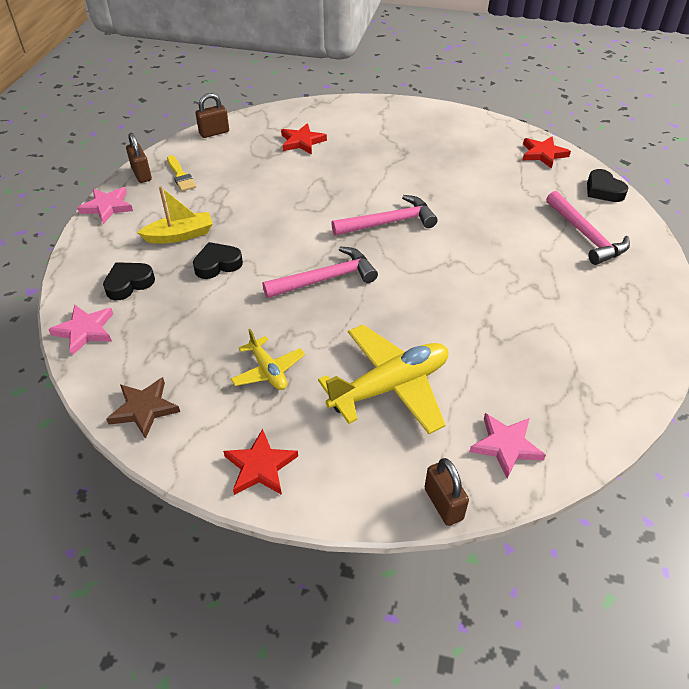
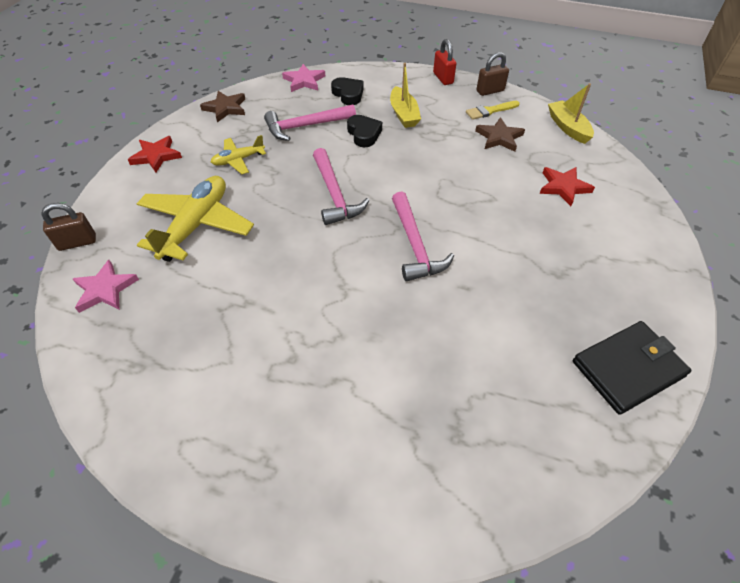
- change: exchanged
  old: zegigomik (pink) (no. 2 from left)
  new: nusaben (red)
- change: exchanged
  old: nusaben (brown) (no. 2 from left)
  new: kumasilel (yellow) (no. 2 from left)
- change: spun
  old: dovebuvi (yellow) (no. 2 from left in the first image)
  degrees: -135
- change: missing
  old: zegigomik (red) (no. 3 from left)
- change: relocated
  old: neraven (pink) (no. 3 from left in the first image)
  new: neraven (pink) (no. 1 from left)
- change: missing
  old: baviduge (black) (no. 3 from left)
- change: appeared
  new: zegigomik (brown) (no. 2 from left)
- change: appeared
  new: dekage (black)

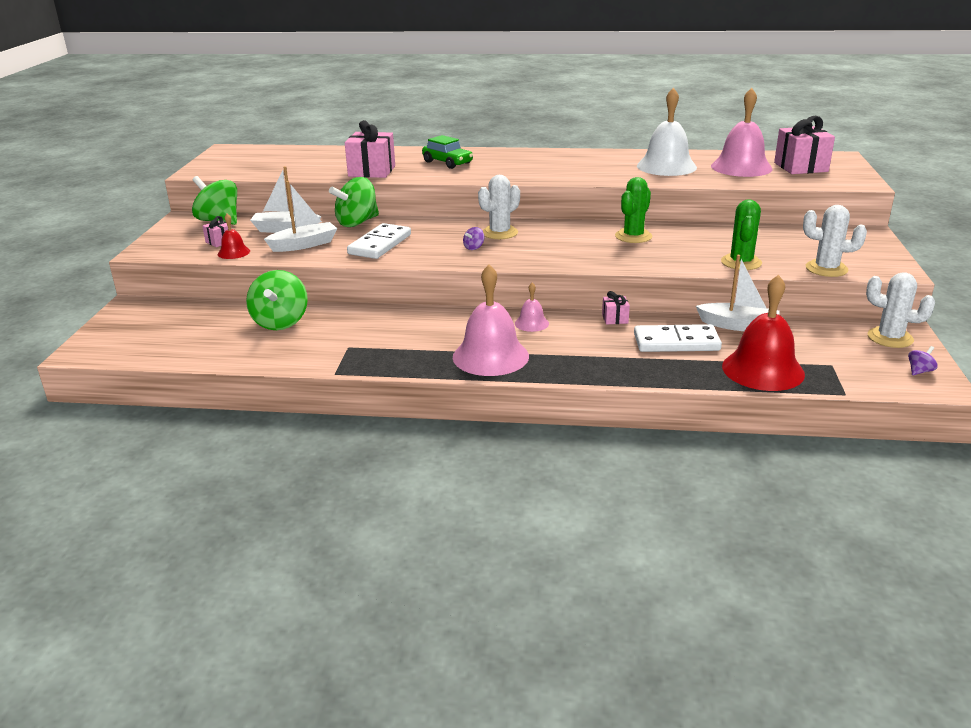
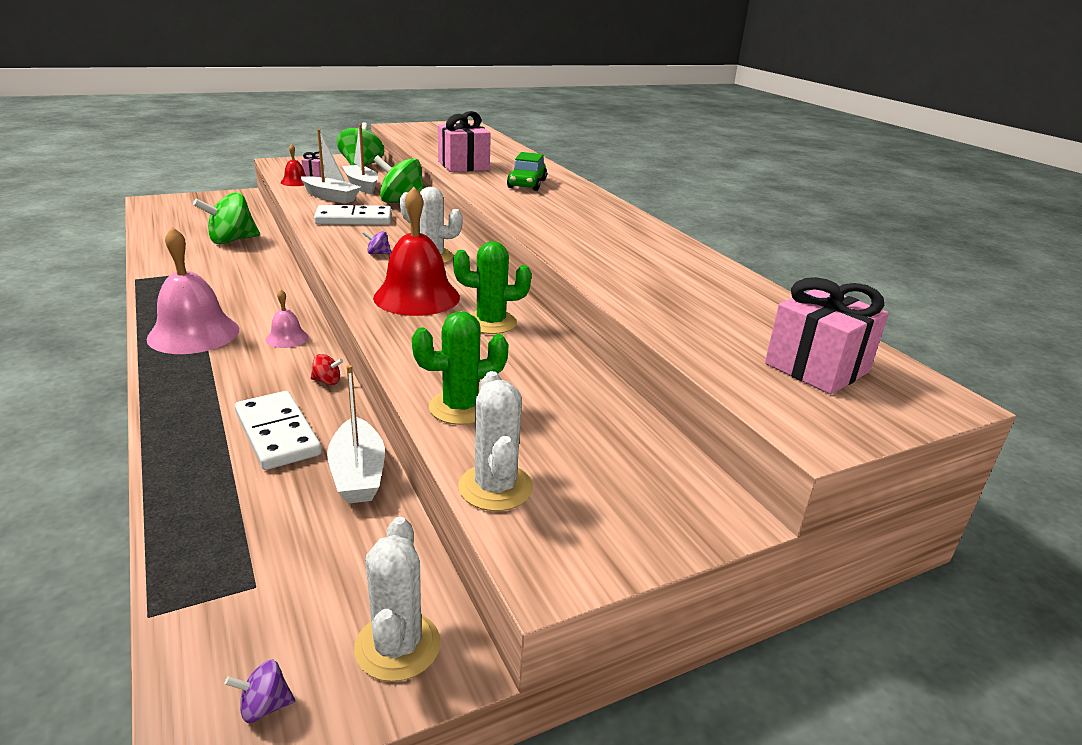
- change: exchanged
  old: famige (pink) (no. 3 from left)
  new: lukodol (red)
- change: missing
  old: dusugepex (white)
- change: missing
  old: dusugepex (pink) (no. 3 from left)
- change: relocated
  old: dusugepex (red) (no. 2 from left)
- change: spun
  old: lukodol (purple) (no. 2 from left in the first image)
  degrees: 150

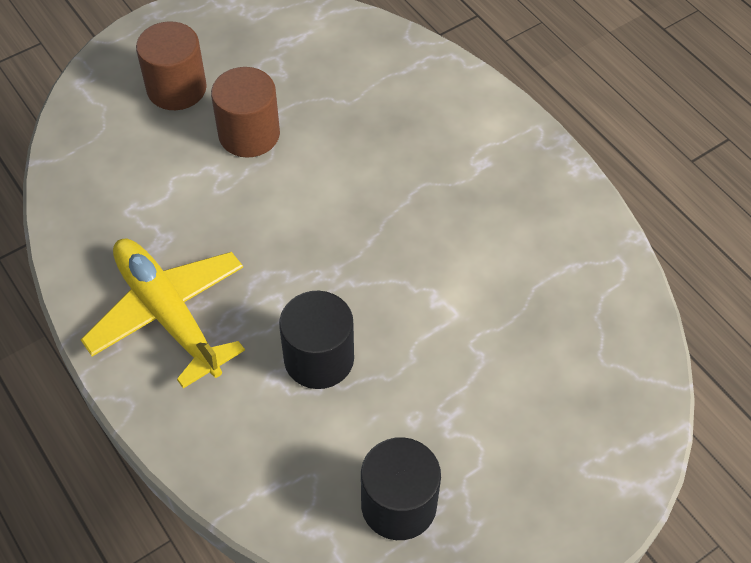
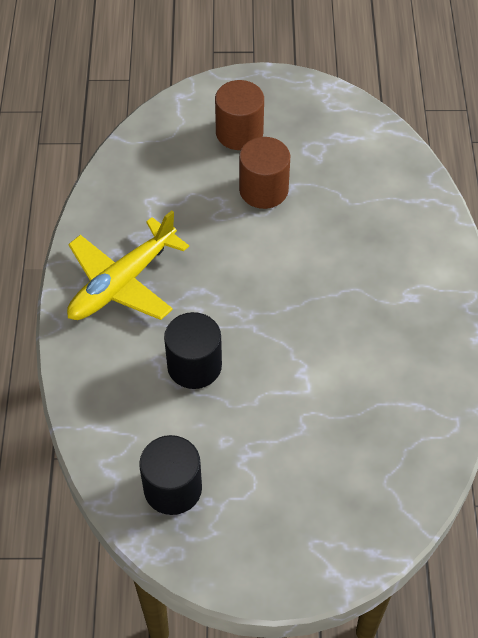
- change: spun
  old: dovebuvi (yellow)
  degrees: -135

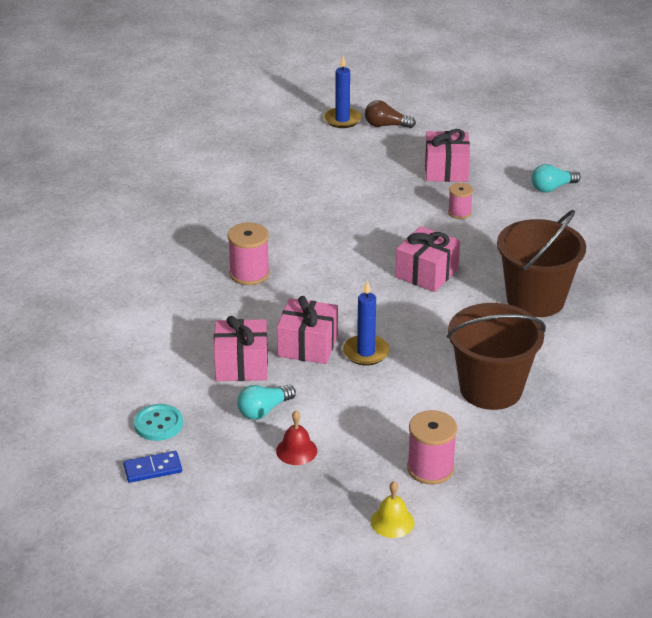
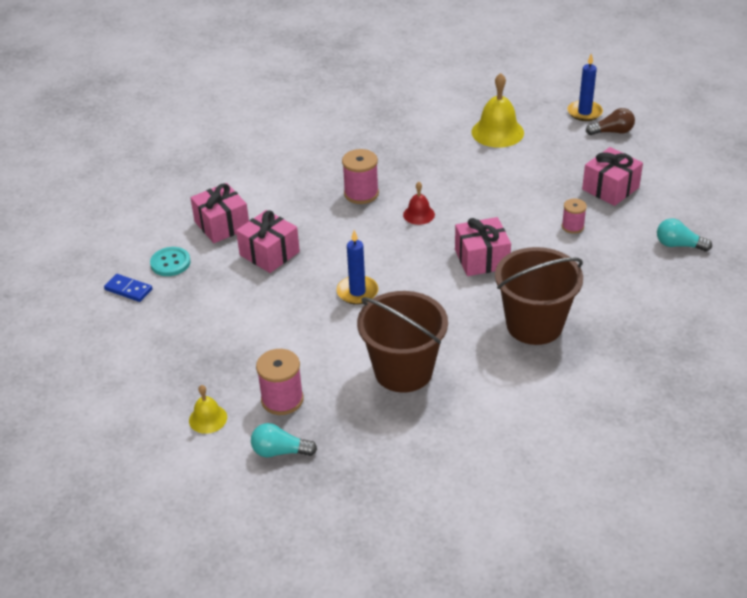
- change: relocated
  old: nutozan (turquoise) (no. 1 from left)
- change: relocated
  old: dusugepex (red)
- change: relocated
  old: famige (pink) (no. 2 from left in the first image)
  new: famige (pink) (no. 1 from left)
- change: spun
  old: nutozan (brown)
  degrees: 120
- change: appeared
  new: dusugepex (yellow) (no. 2 from left)

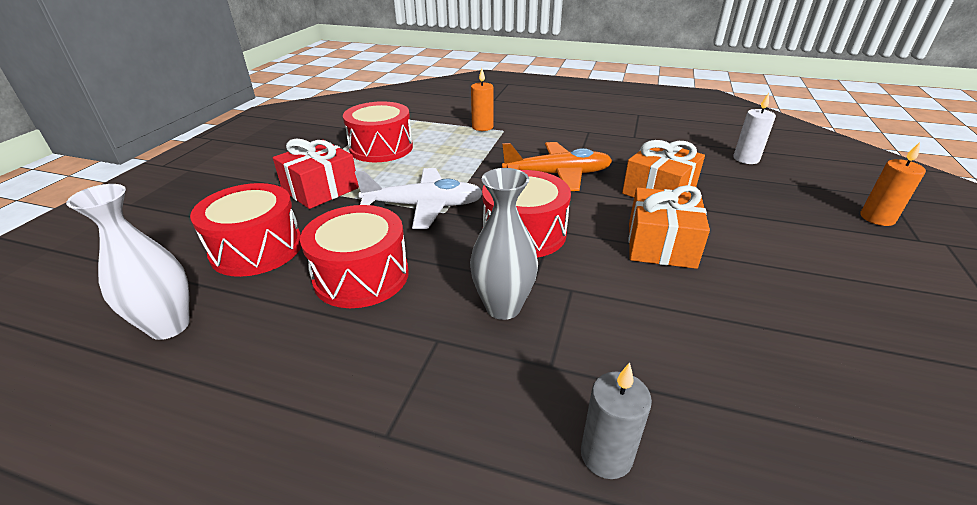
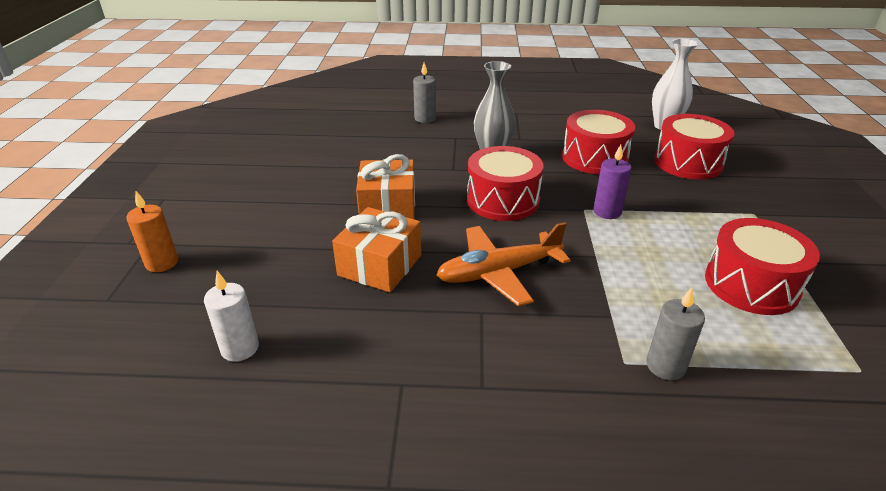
- change: missing
  old: famige (red)
- change: exchanged
  old: dovebuvi (white)
  new: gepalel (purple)
- change: colour
  old: gepalel (orange) (no. 1 from left)
  new: gepalel (grey) (no. 2 from left)

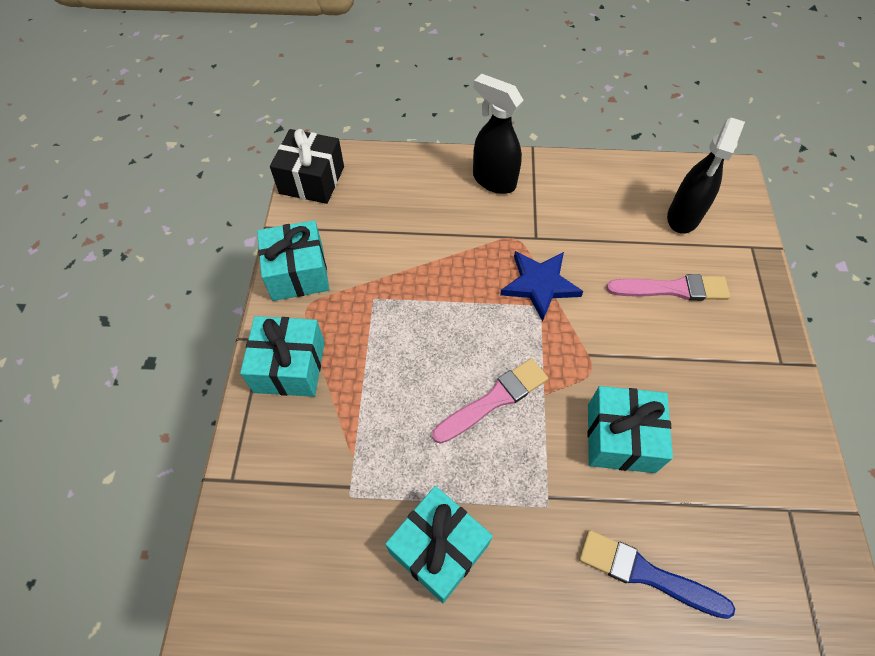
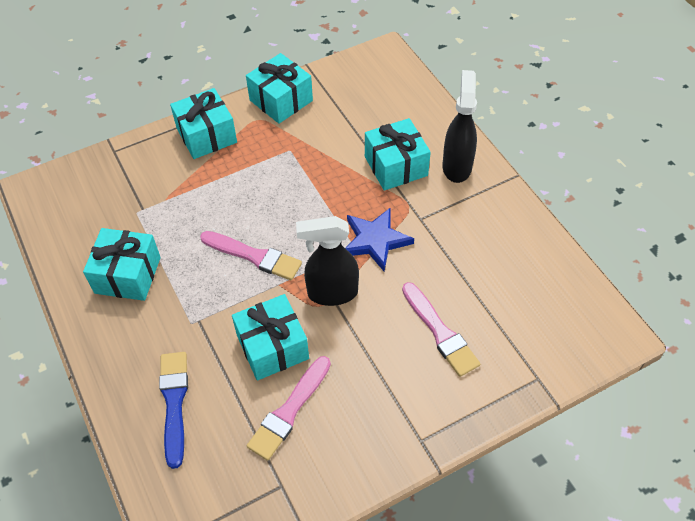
- change: missing
  old: famige (black)
- change: relocated
  old: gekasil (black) (no. 2 from left in the first image)
  new: gekasil (black) (no. 1 from left)
- change: appeared
  new: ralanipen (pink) (no. 2 from left)
- change: appeared
  new: famige (turquoise) (no. 5 from left)

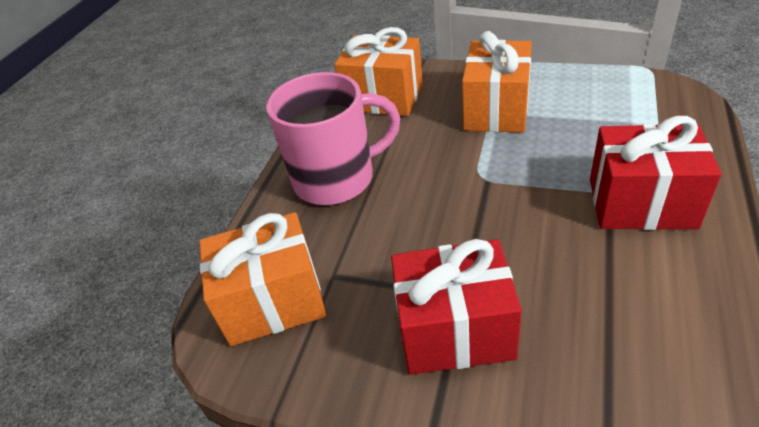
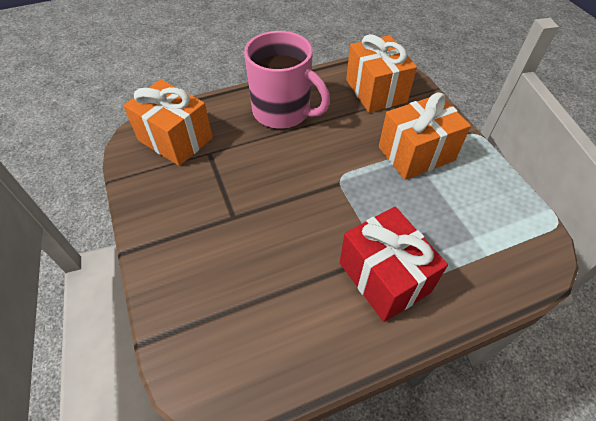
- change: missing
  old: famige (red) (no. 1 from left)

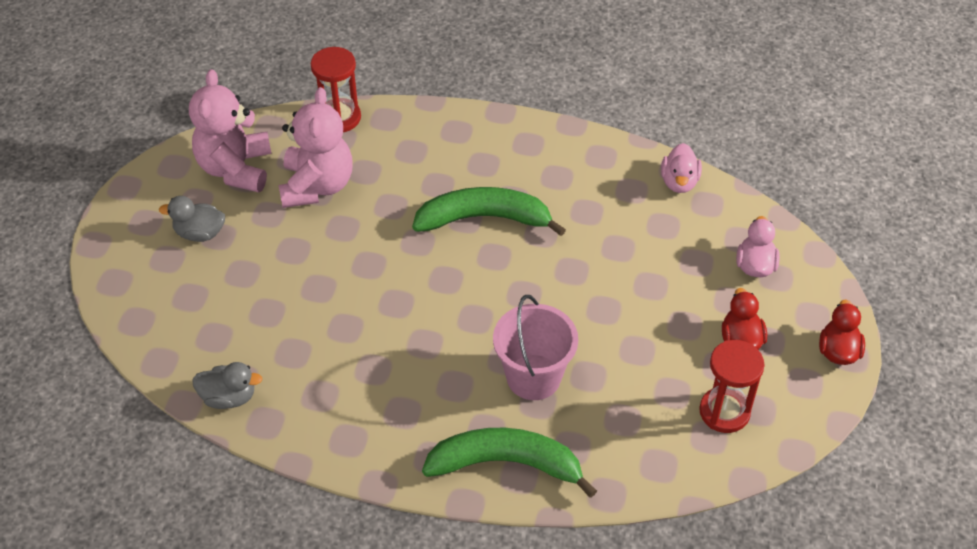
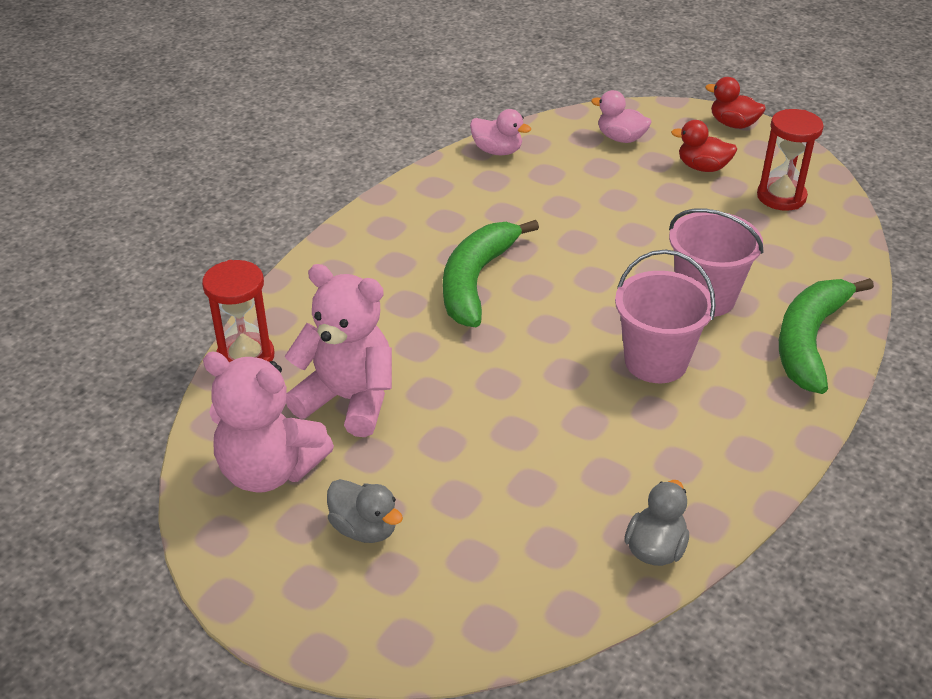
- change: spun
  old: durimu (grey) (no. 1 from left)
  degrees: -75
- change: appeared
  new: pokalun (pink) (no. 1 from left)

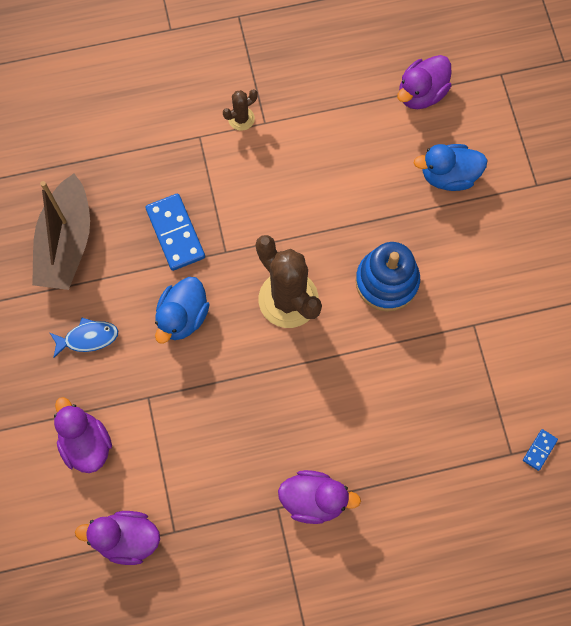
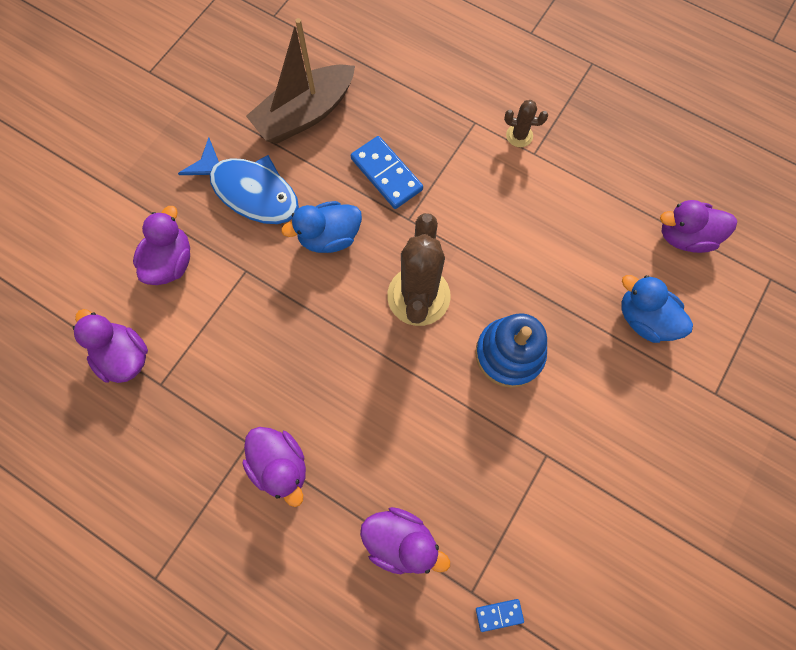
- change: size
  old: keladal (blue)
  factor: 1.89
- change: spun
  old: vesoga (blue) (no. 1 from left)
  degrees: -60
- change: appeared
  new: durimu (purple) (no. 4 from left)

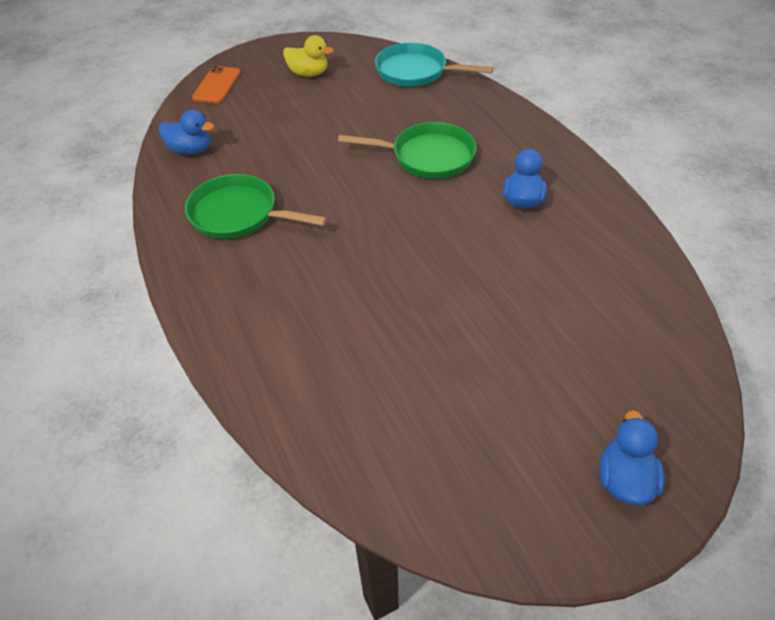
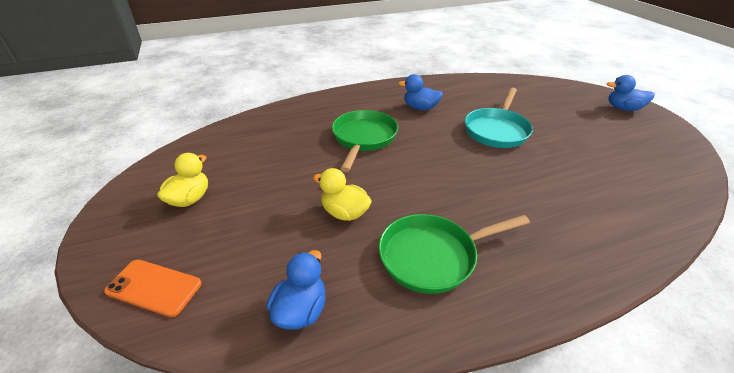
- change: spun
  old: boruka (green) (no. 1 from left in the first image)
  degrees: 45
- change: relocated
  old: boruka (turquoise)
- change: appeared
  new: durimu (yellow) (no. 2 from left)

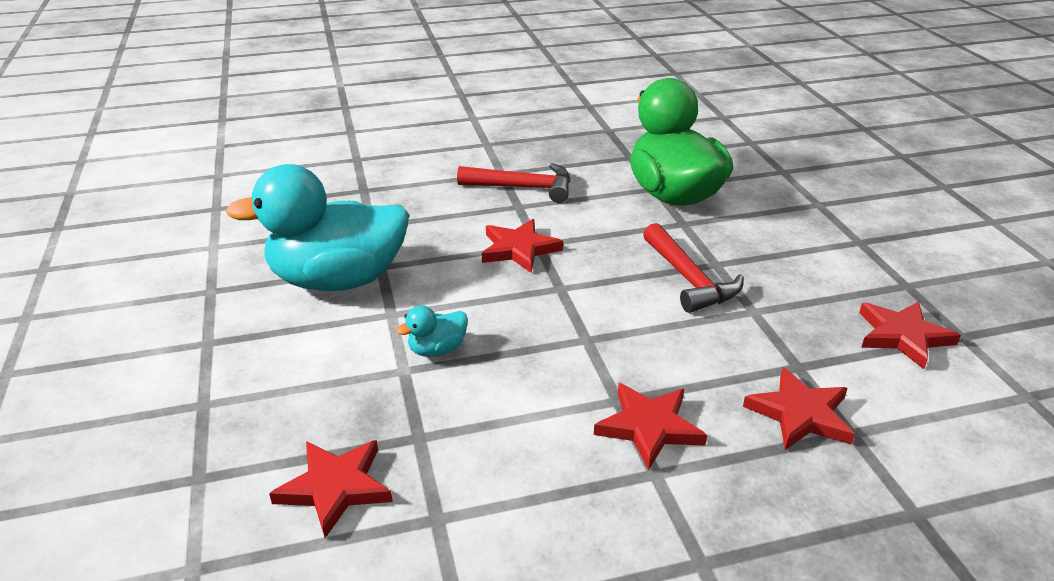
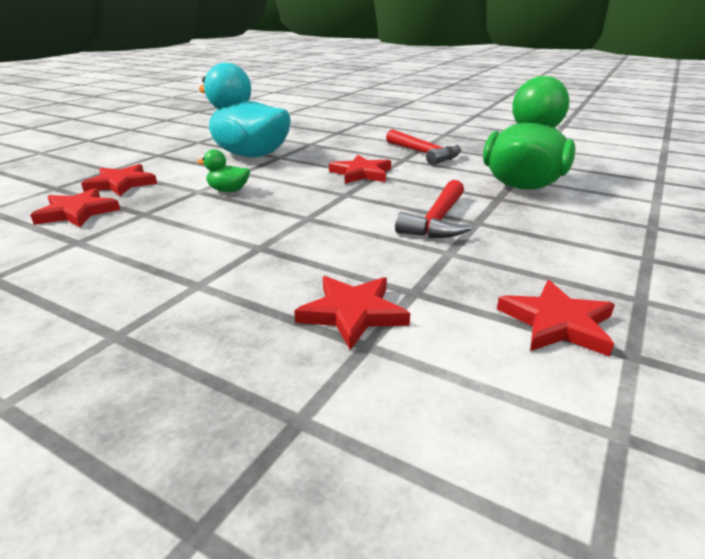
- change: colour
  old: durimu (turquoise) (no. 2 from left)
  new: durimu (green) (no. 1 from left)
- change: relocated
  old: zegigomik (red) (no. 3 from left in the first image)
  new: zegigomik (red) (no. 2 from left)

